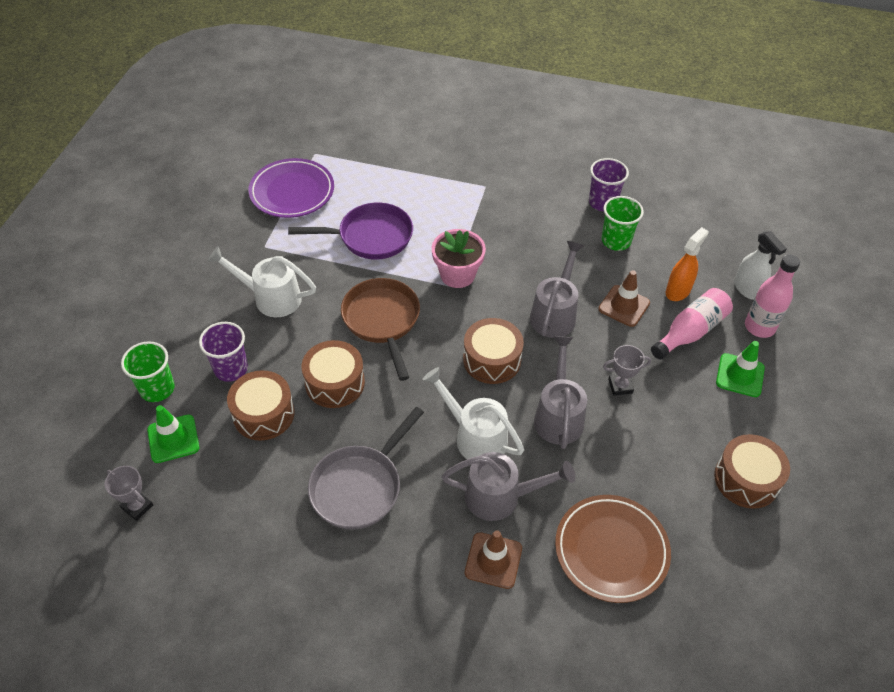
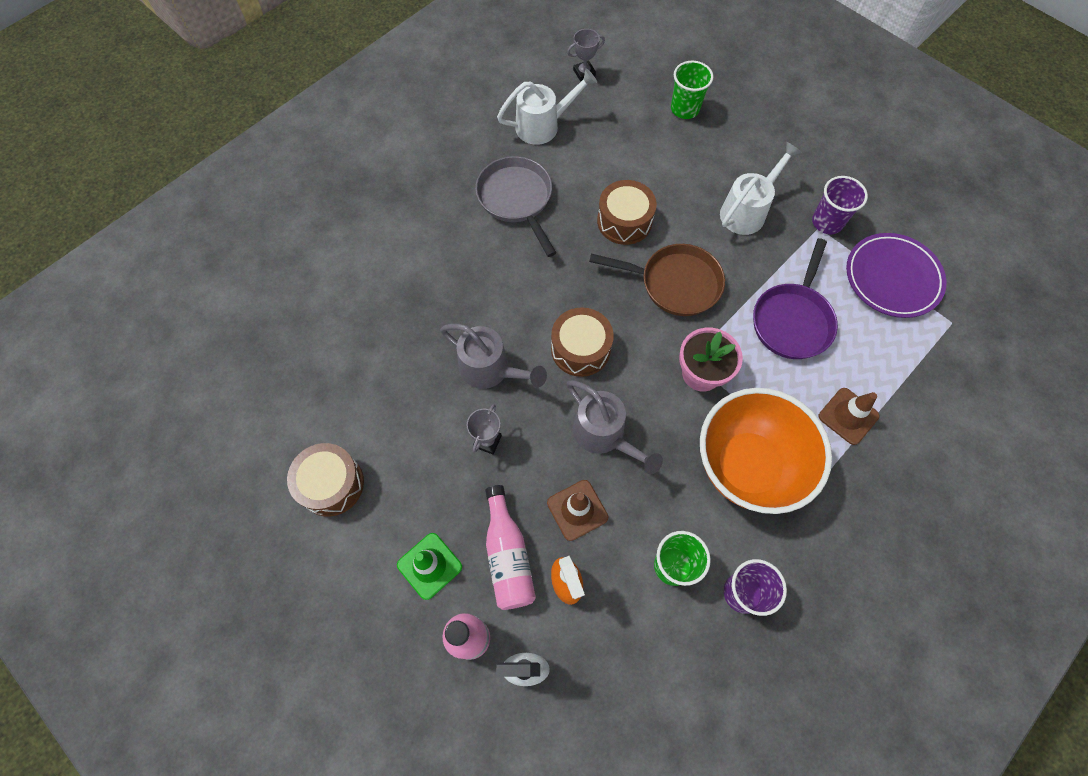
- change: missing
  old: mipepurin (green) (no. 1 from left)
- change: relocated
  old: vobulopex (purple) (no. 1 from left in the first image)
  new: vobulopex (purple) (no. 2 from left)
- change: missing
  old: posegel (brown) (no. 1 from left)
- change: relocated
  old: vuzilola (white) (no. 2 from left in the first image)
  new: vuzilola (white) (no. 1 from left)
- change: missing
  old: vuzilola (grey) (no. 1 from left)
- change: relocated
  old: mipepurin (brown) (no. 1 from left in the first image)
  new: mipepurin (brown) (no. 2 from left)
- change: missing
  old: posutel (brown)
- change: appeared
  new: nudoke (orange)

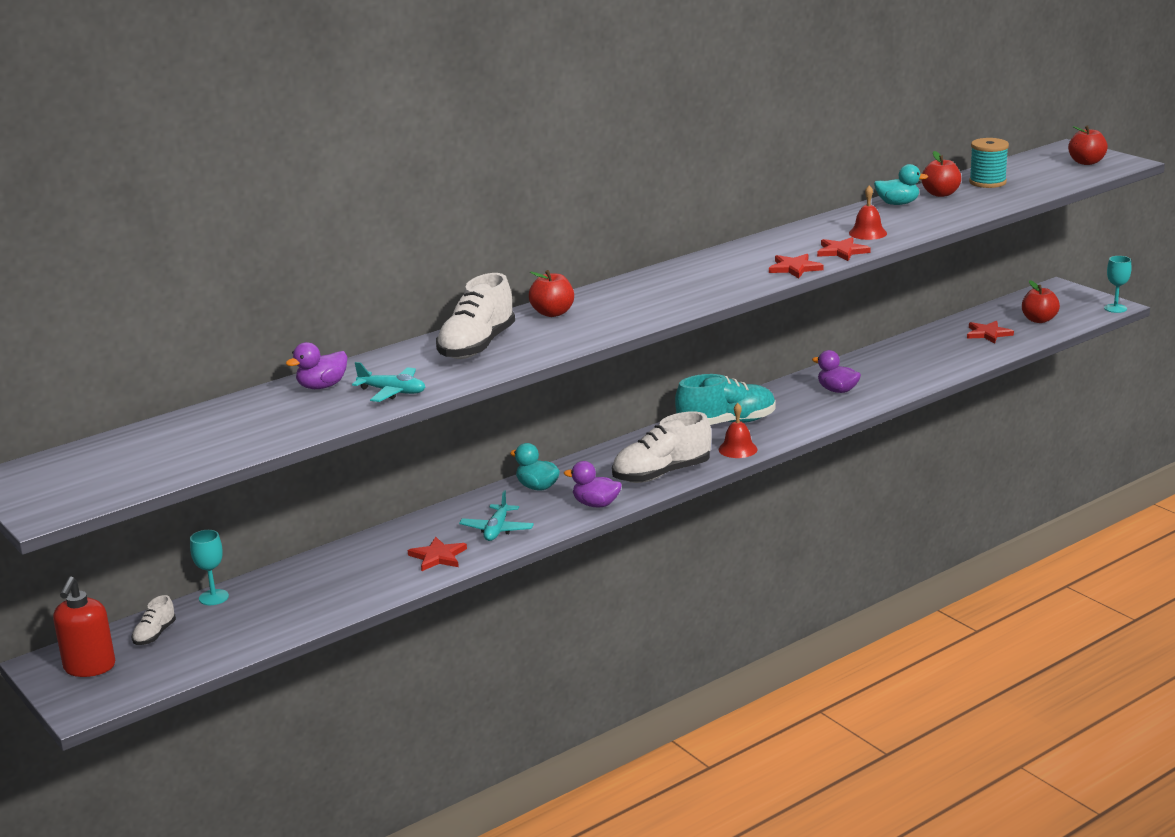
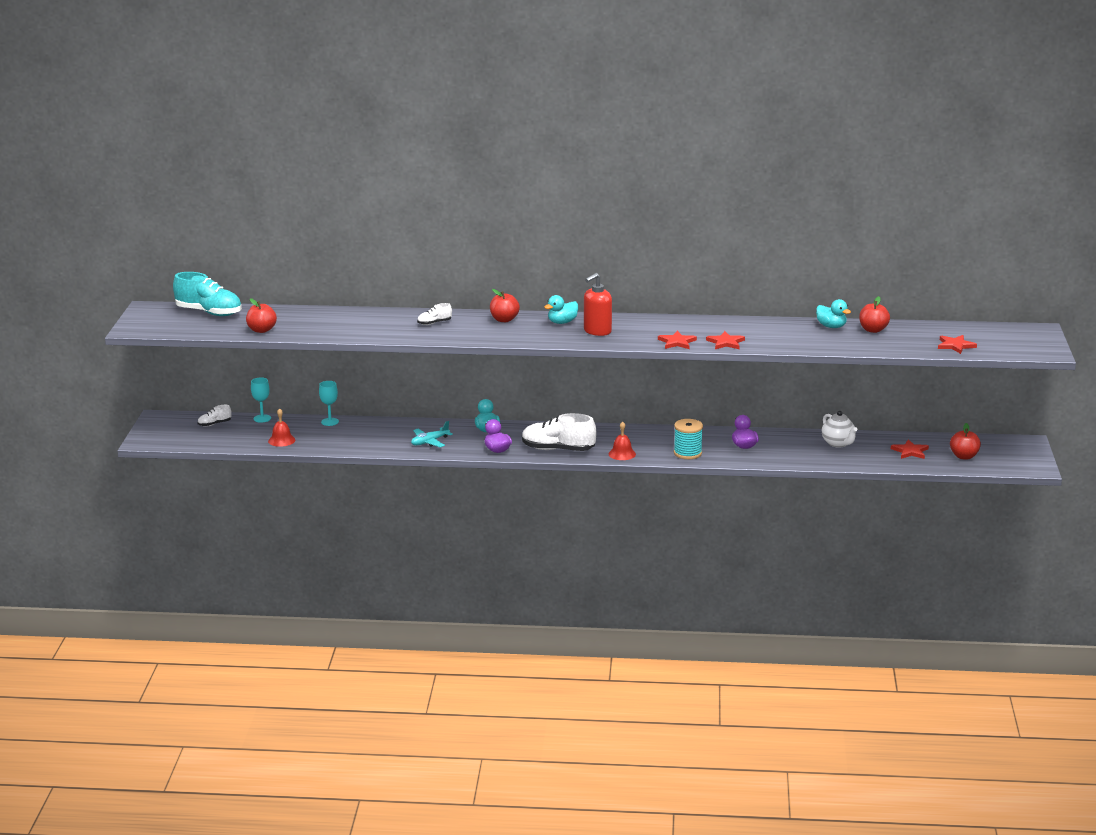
- change: relocated
  old: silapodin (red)
- change: missing
  old: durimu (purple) (no. 1 from left)
- change: missing
  old: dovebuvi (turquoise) (no. 1 from left)
- change: relocated
  old: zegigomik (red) (no. 1 from left in the first image)
  new: zegigomik (red) (no. 4 from left)
- change: size
  old: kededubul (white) (no. 2 from left)
  factor: 0.48
- change: relocated
  old: kededubul (turquoise)
- change: relocated
  old: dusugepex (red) (no. 2 from left in the first image)
  new: dusugepex (red) (no. 1 from left)
- change: relocated
  old: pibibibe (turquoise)
- change: relocated
  old: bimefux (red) (no. 4 from left in the first image)
  new: bimefux (red) (no. 1 from left)
- change: relocated
  old: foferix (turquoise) (no. 2 from left)
- change: appeared
  new: durimu (turquoise) (no. 2 from left)
- change: appeared
  new: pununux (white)

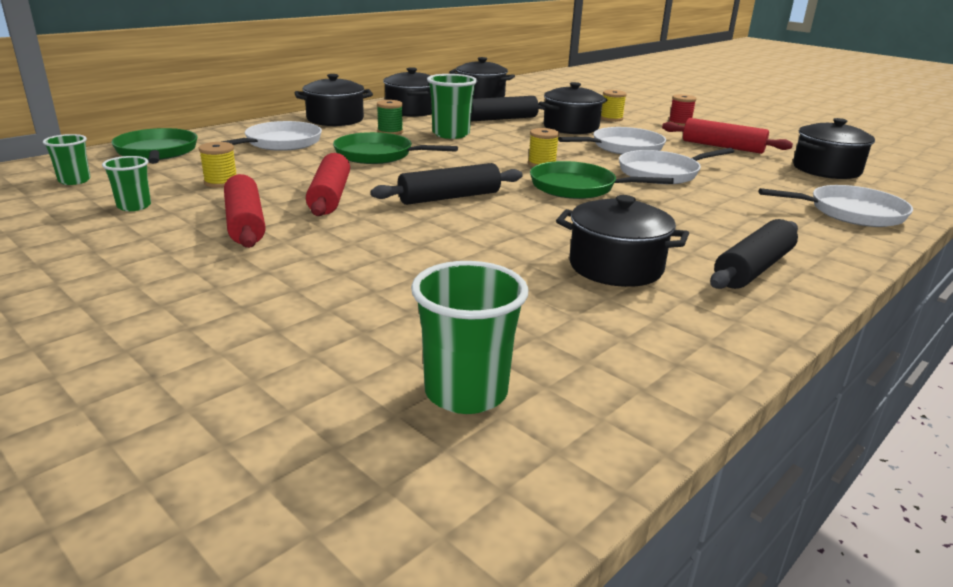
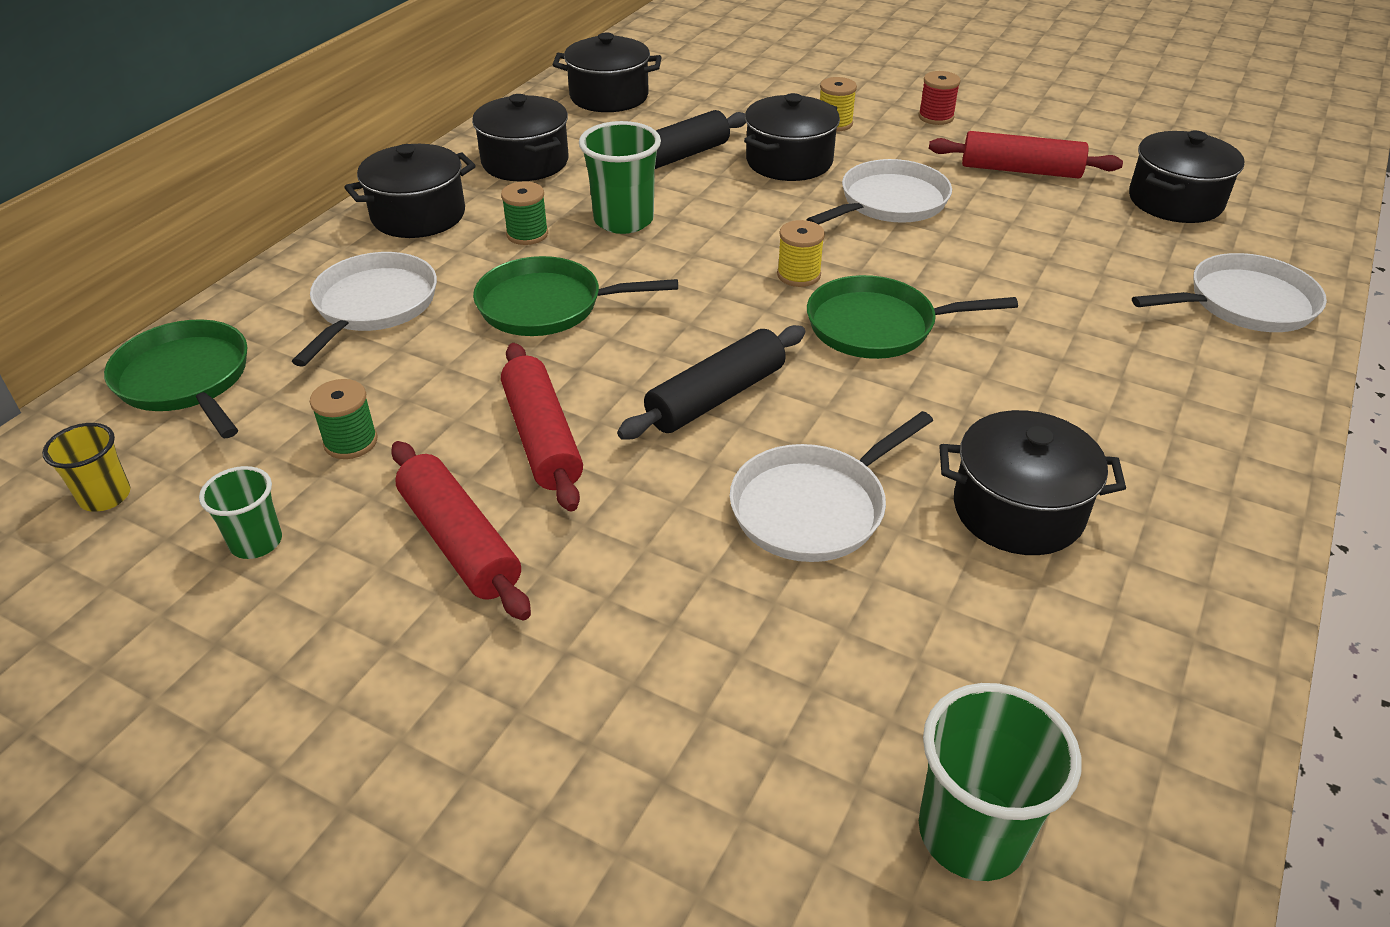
- change: colour
  old: vobulopex (green) (no. 1 from left)
  new: vobulopex (yellow)
- change: colour
  old: pibibibe (yellow) (no. 1 from left)
  new: pibibibe (green) (no. 1 from left)
- change: relocated
  old: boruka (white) (no. 3 from left in the first image)
  new: boruka (white) (no. 2 from left)
- change: missing
  old: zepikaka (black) (no. 3 from left)

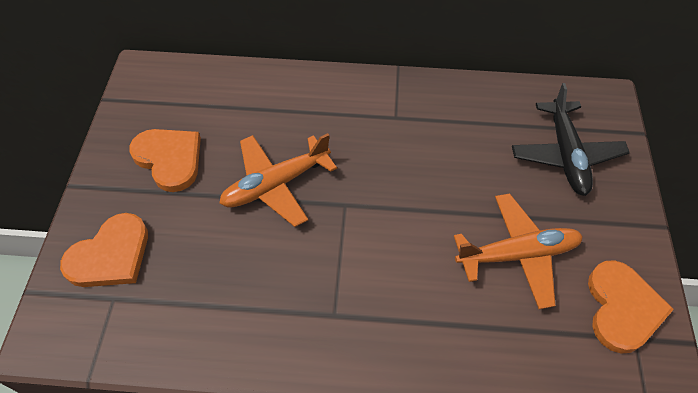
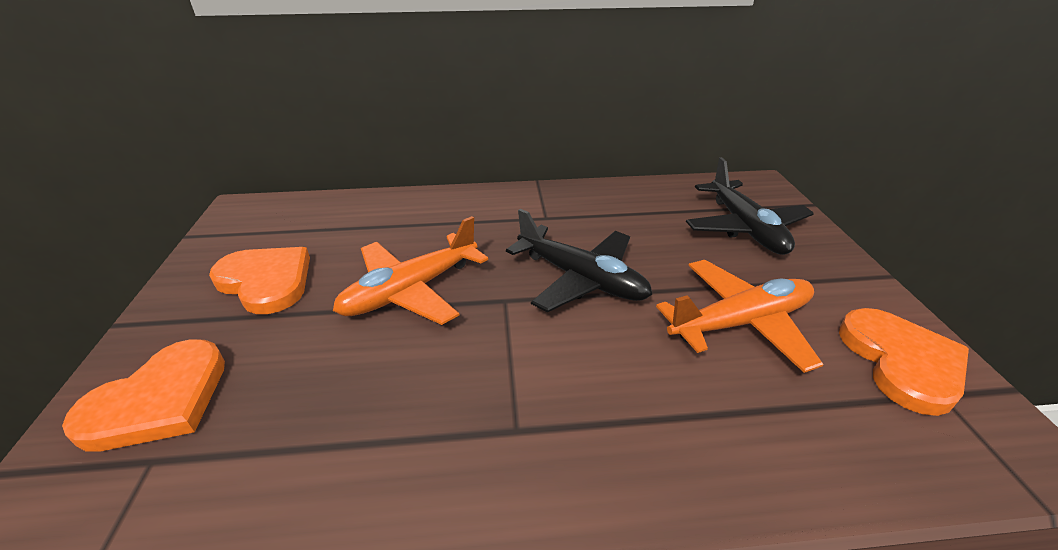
- change: appeared
  new: dovebuvi (black) (no. 1 from left)

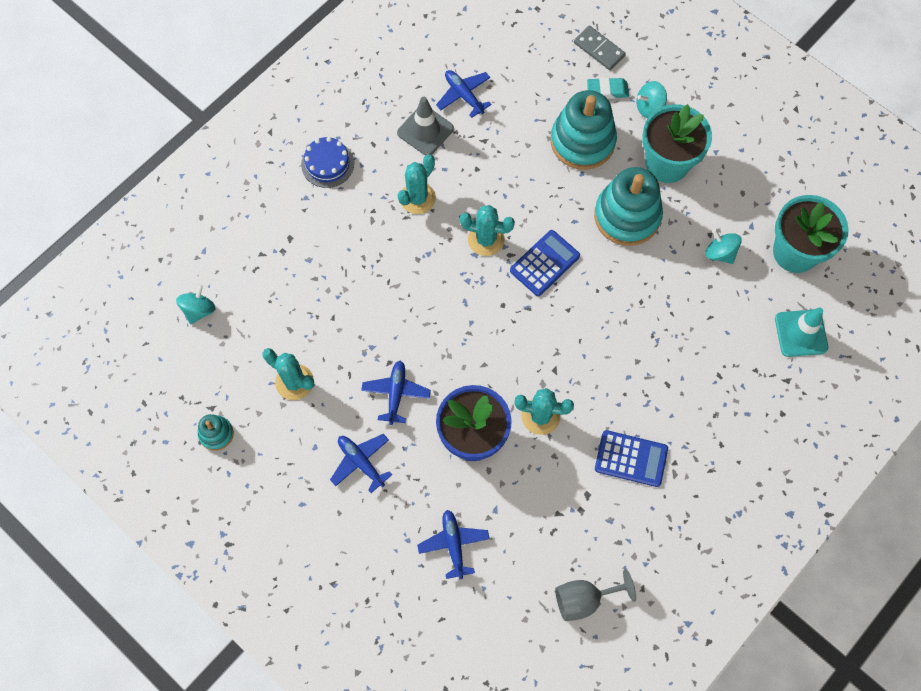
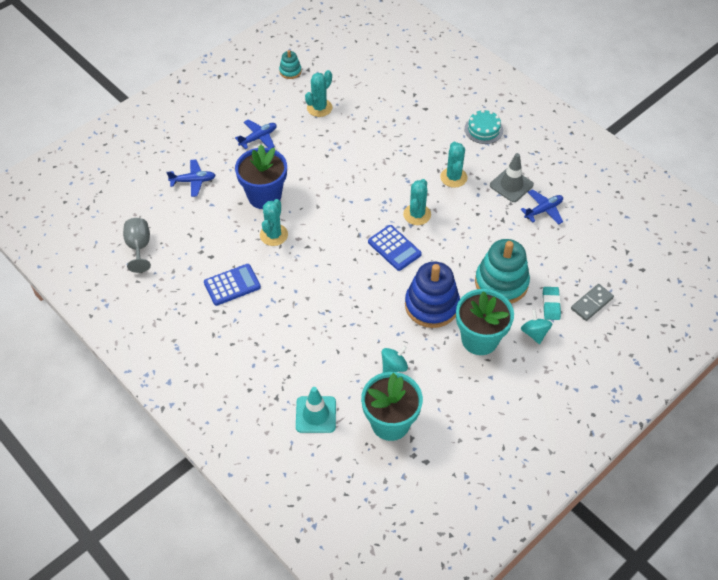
- change: missing
  old: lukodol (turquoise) (no. 1 from left)
- change: colour
  old: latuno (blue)
  new: latuno (turquoise)
- change: missing
  old: dovebuvi (blue) (no. 2 from left)
- change: spun
  old: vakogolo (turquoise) (no. 2 from left in the first image)
  degrees: 45
- change: colour
  old: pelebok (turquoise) (no. 3 from left)
  new: pelebok (blue)
- change: spun
  old: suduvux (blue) (no. 2 from left in the first image)
  degrees: -135

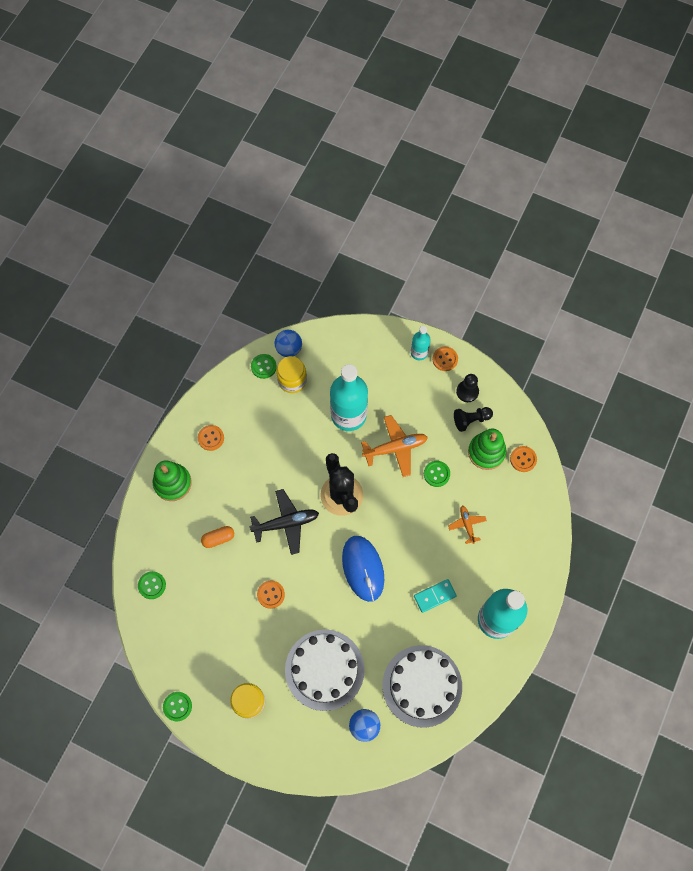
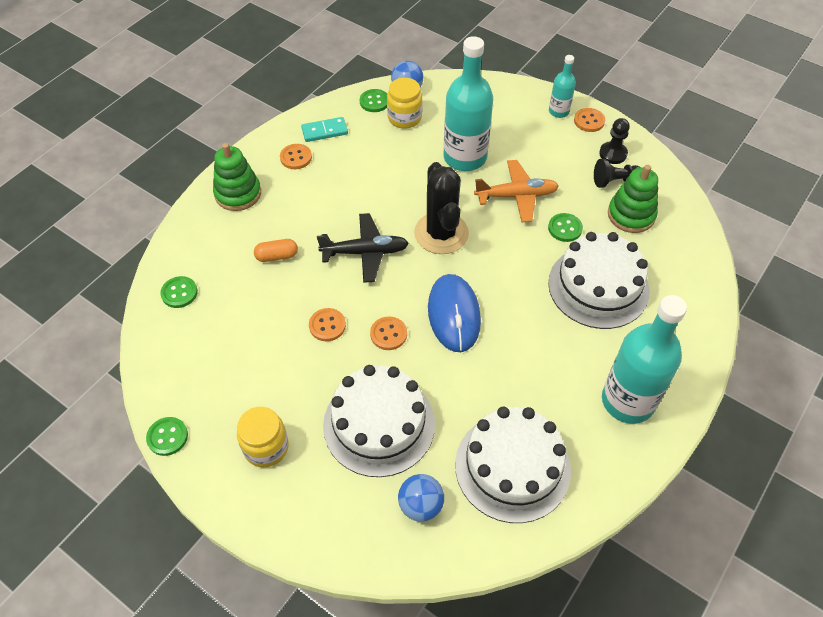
- change: relocated
  old: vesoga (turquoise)
- change: exchanged
  old: dovebuvi (orange) (no. 2 from left)
  new: latuno (white) (no. 3 from left)
- change: relocated
  old: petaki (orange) (no. 4 from left in the first image)
  new: petaki (orange) (no. 3 from left)

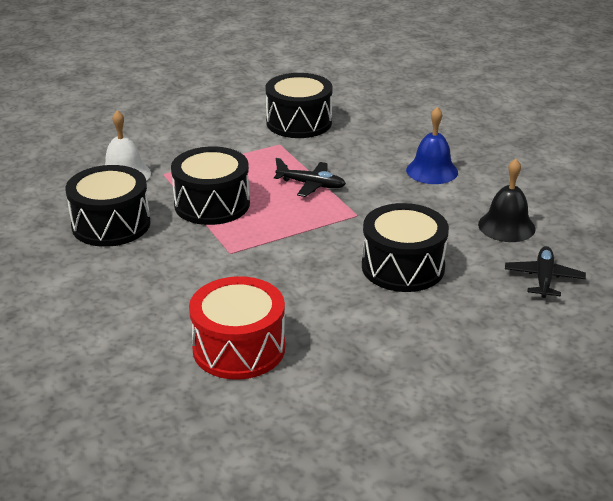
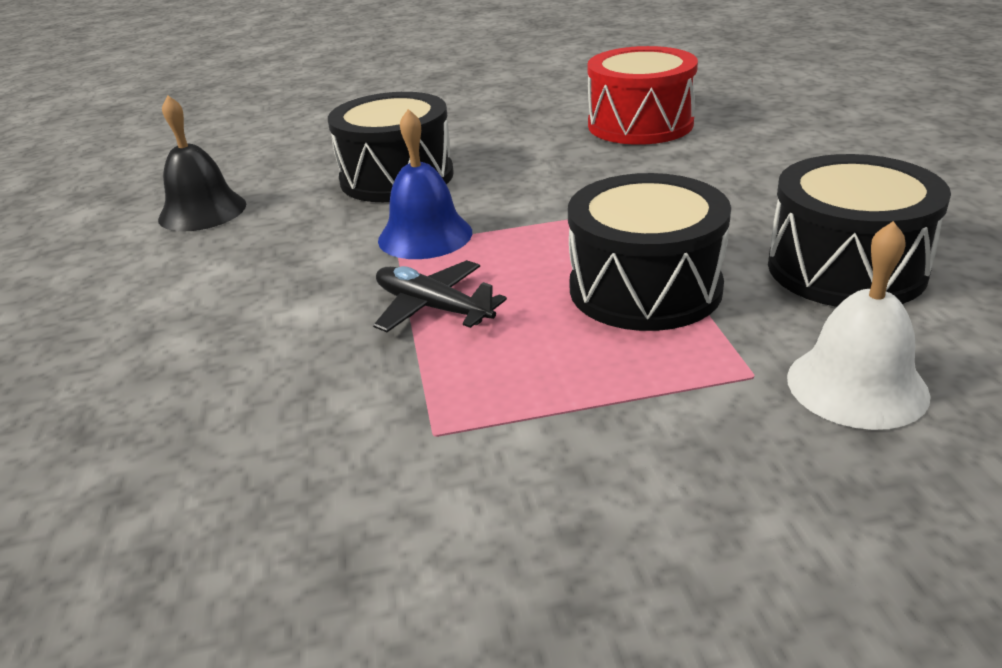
- change: missing
  old: posegel (black) (no. 3 from left)
- change: relocated
  old: dusugepex (blue)
- change: missing
  old: dovebuvi (black) (no. 2 from left)

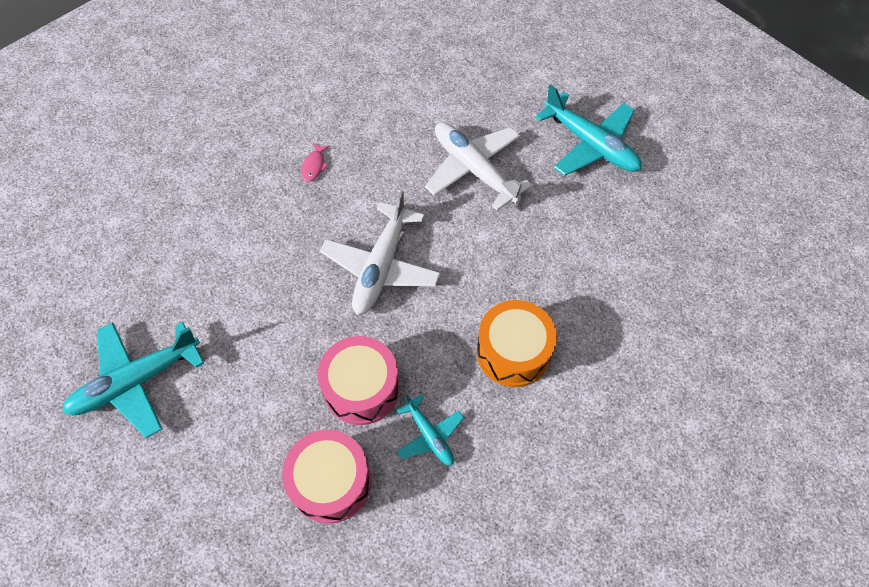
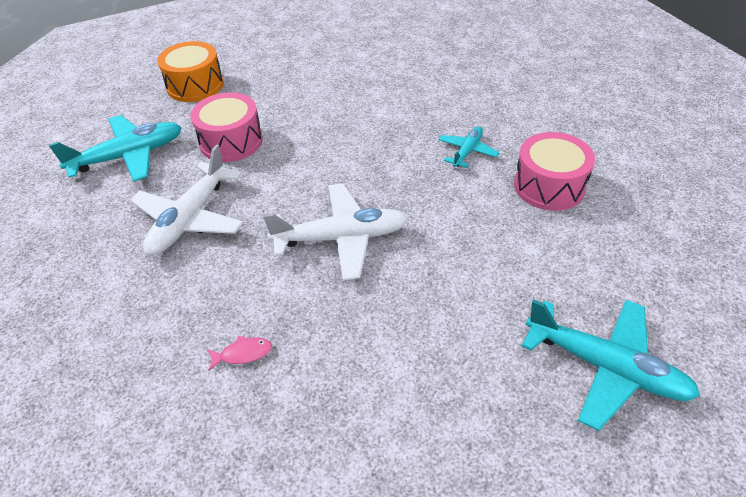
- change: relocated
  old: posegel (pink) (no. 2 from left in the first image)
  new: posegel (pink) (no. 1 from left)
- change: relocated
  old: posegel (orange)
- change: spun
  old: dovebuvi (turquoise) (no. 3 from left in the first image)
  degrees: 45

